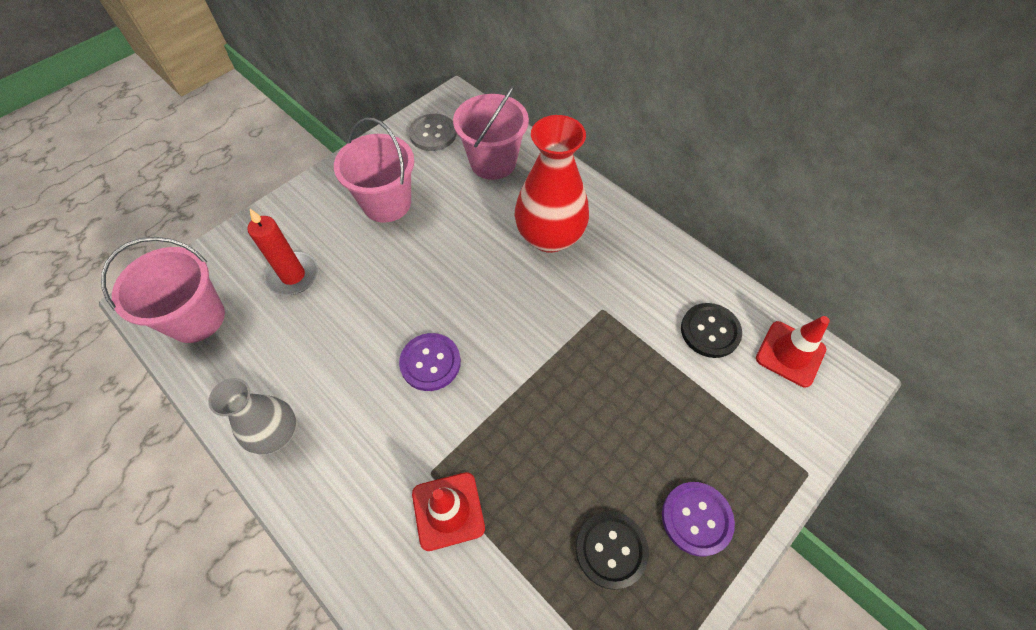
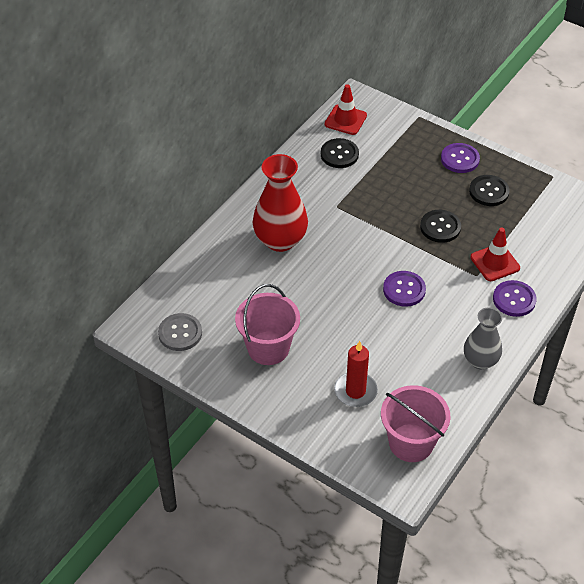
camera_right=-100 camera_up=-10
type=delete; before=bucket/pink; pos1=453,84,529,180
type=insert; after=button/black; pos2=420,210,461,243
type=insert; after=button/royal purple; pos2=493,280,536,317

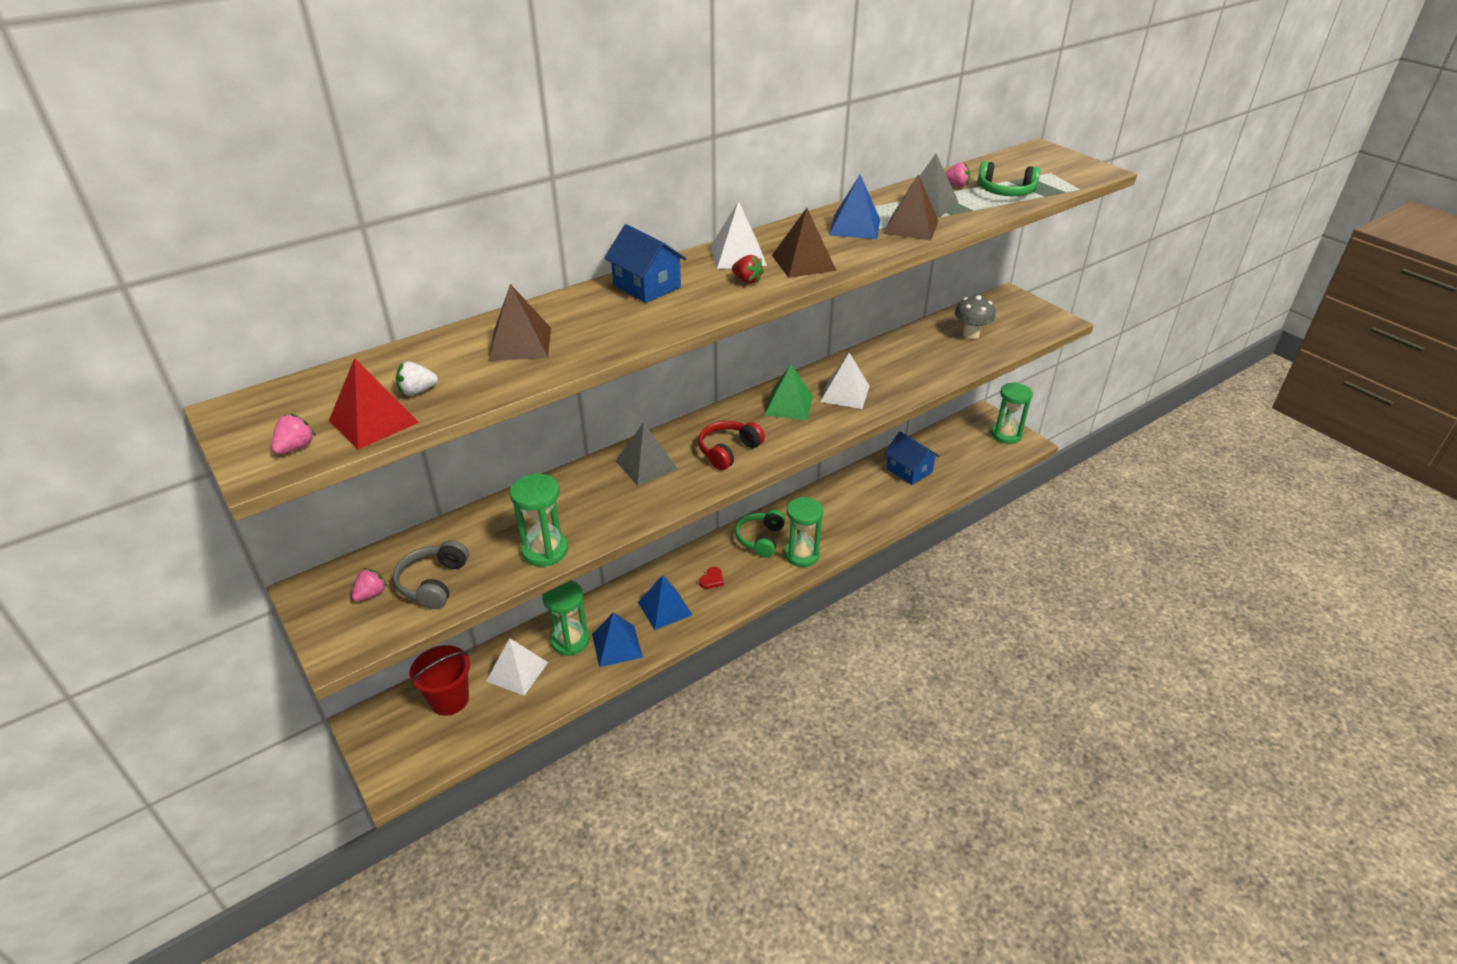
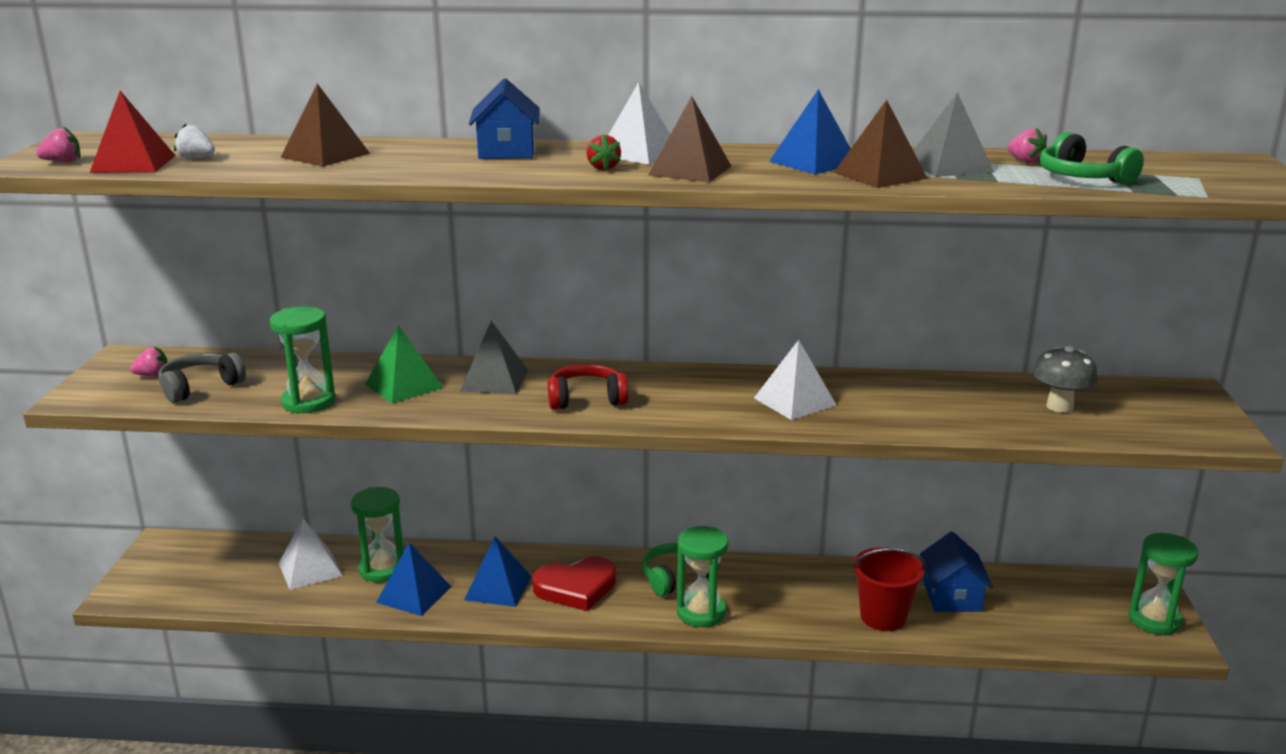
camera_right=40 camera_up=-15
type=move; before=bucket/scarlet; pos1=409,645,470,716; pos2=852,547,926,631
type=resize; before=heart/scarlet; pos1=699,567,724,589; pos2=532,556,616,611; scale=2.26
type=move; before=solid pyramid/emerald; pos1=765,364,813,420; pos2=365,325,443,403

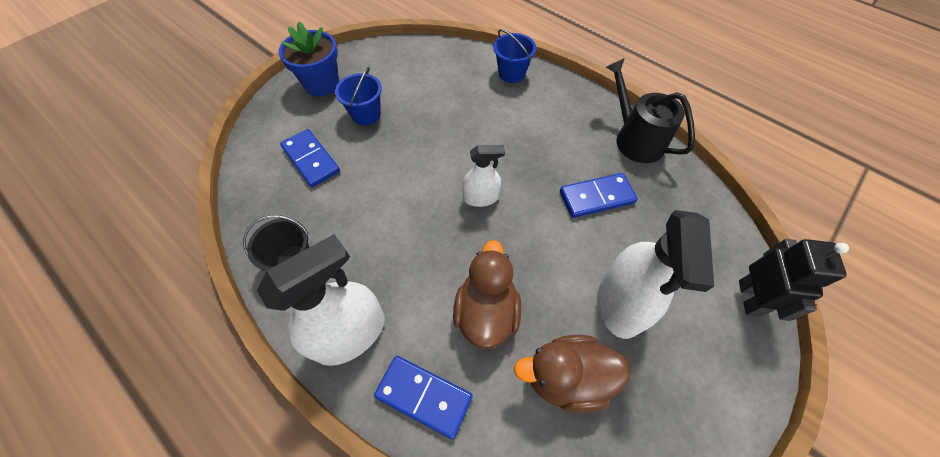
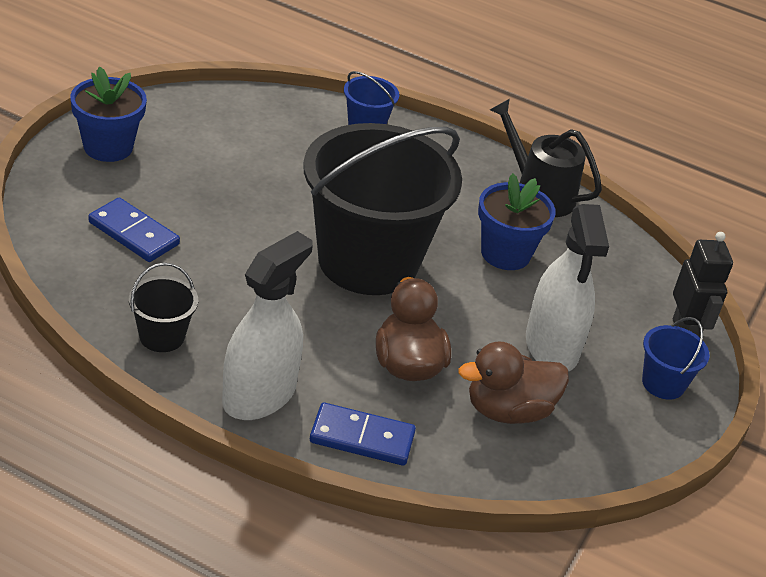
camera_right=-20 camera_up=-20
type=move; before=bucket/cobalt; pos1=335,66,382,126; pos2=642,317,710,400
type=replace; before=sprayer/white; after=bucket/black; pos1=462,145,505,207; pos2=303,123,462,295
type=replace; before=domino piece/cobalt; after=potted plant/cobalt; pos1=560,173,638,218; pos2=478,173,556,270

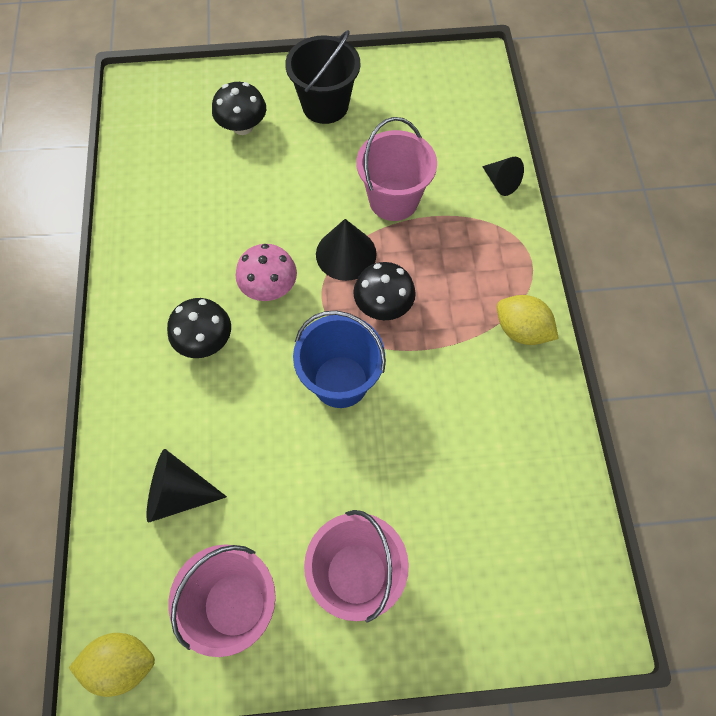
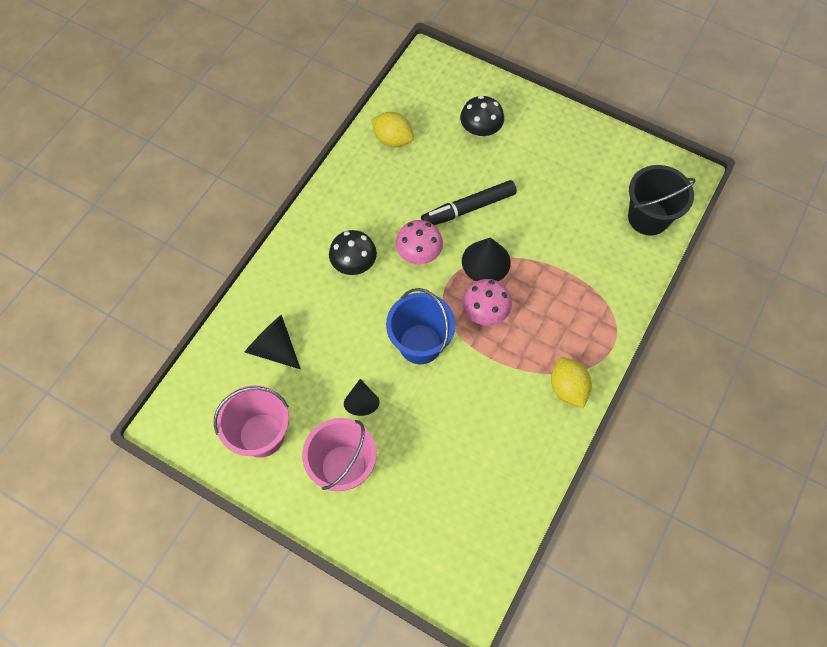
camera_right=35 camera_up=0
type=move; before=lemon/golden; pos1=69,633,155,697; pos2=371,112,414,147
type=move; before=bucket/black; pos1=285,30,361,124; pos2=628,165,696,236
type=recolor; before=toadstool/black; after=toadstool/pink; pos1=353,262,416,320; pos2=463,279,512,326
type=delete; before=bucket/pink; pos1=356,117,437,221
type=move; before=cone/black; pos1=482,157,524,196; pos2=344,379,380,416
type=insert; after=marker pen/black; pos2=421,180,517,225

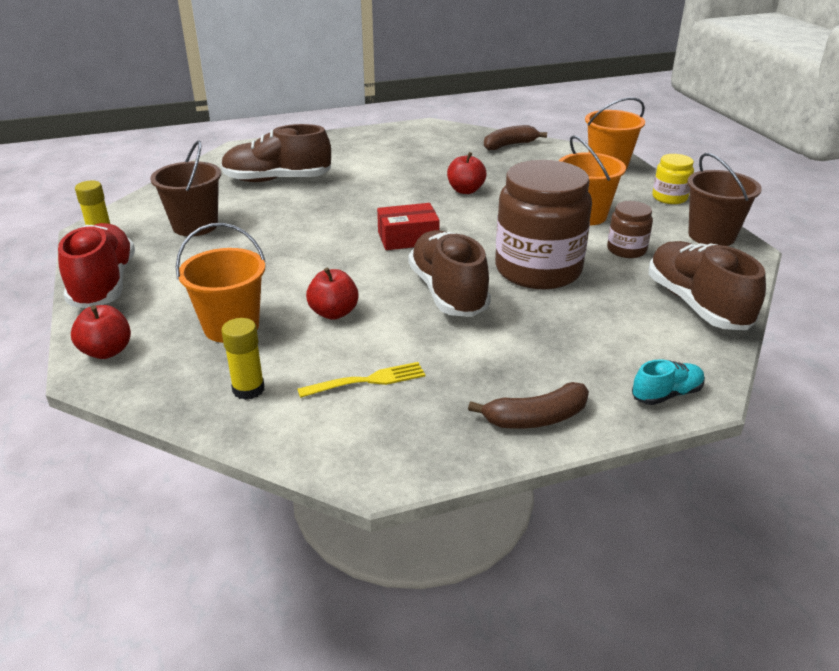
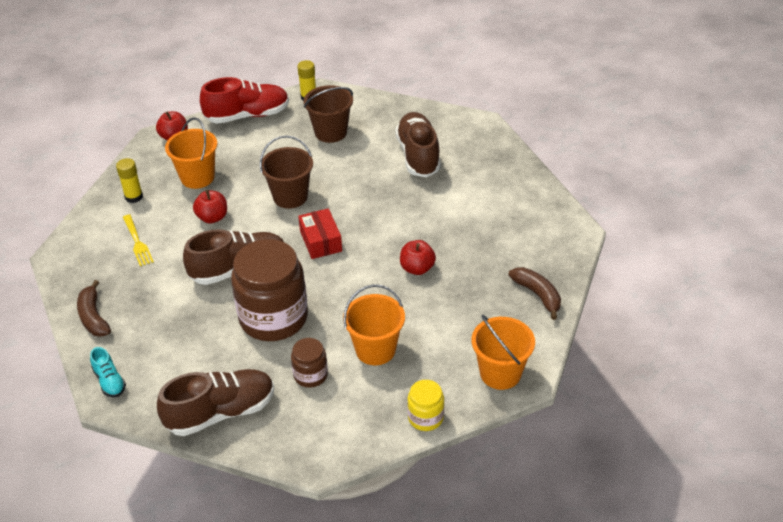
camera_right=85 camera_up=10
type=move; before=bucket/dark brown; pos1=687,153,762,246; pos2=260,135,313,208

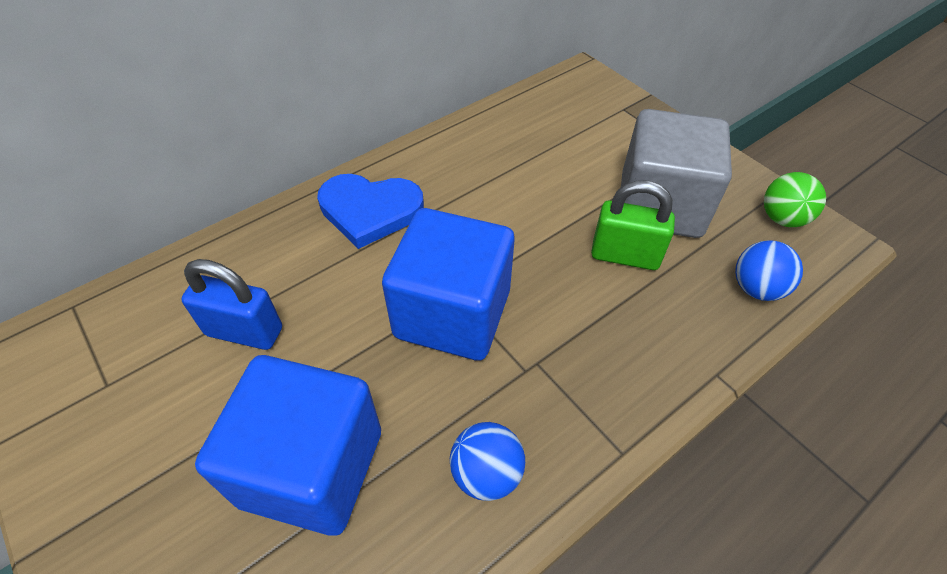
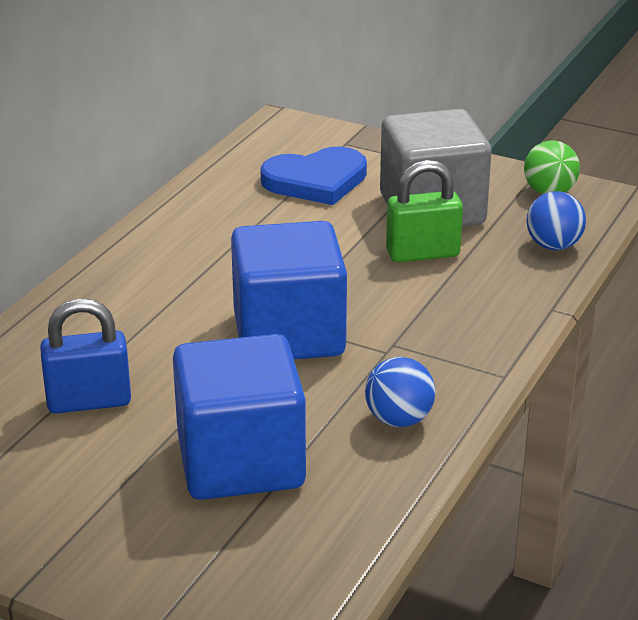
camera_right=-25 camera_up=-20
type=move; before=heart/cobalt; pos1=317,174,424,249; pos2=260,146,367,205

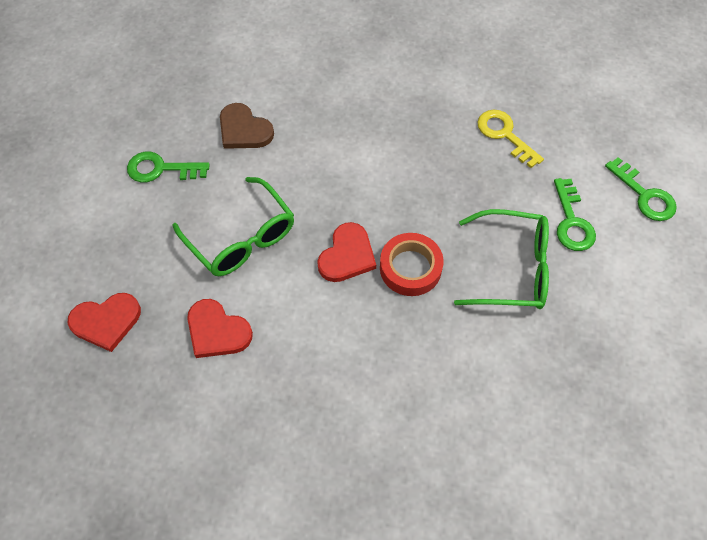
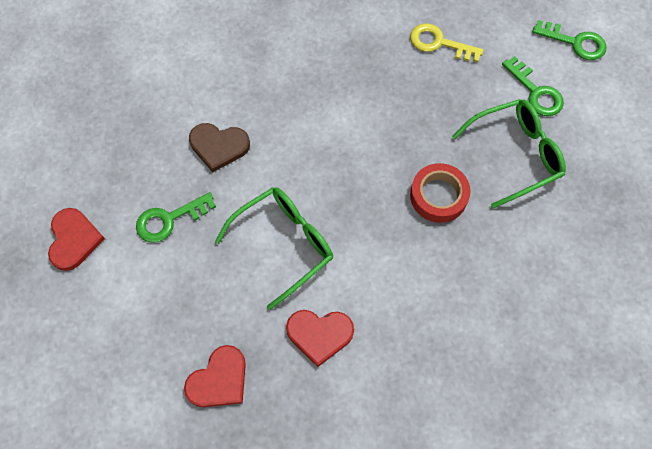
camera_right=-30 camera_up=5
type=rotate; before=eyeglasses/emerald; pos1=173,177,294,276; pos2=215,187,333,310; turn=-60
type=move; before=heart/scarlet; pos1=317,222,376,282; pos2=48,208,105,271

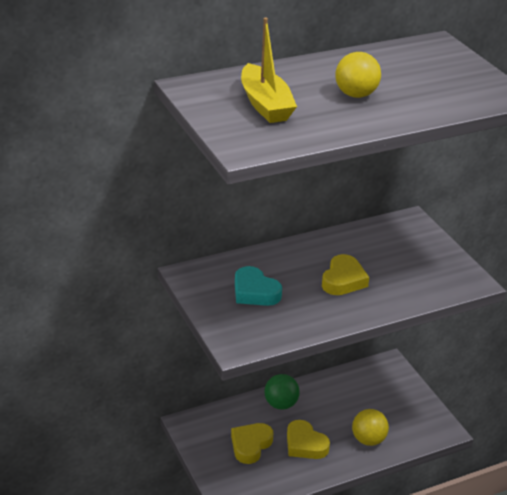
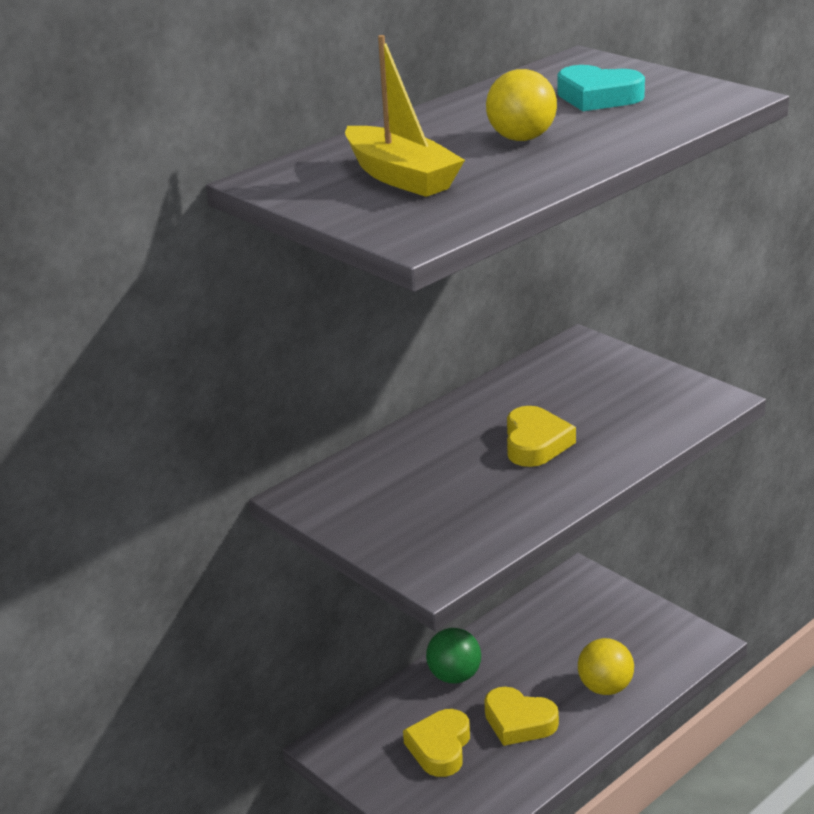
camera_right=-15 camera_up=-5
type=move; before=heart/teal; pos1=235,266,282,306; pos2=557,65,645,111

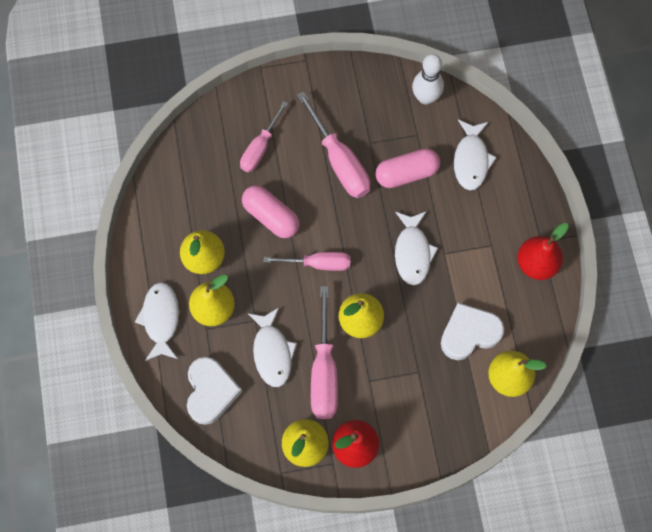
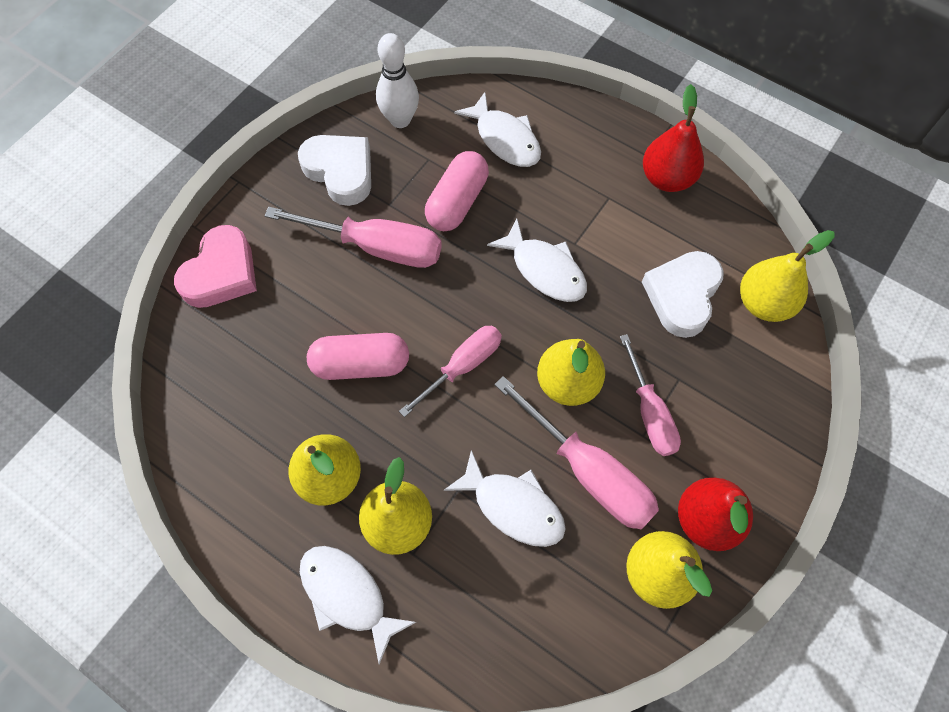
camera_right=-45 camera_up=-5
type=move; before=heart/white; pos1=187,357,242,425; pos2=298,135,371,206
type=move; before=screwdriver/pink; pos1=240,101,288,172; pos2=620,334,681,456
type=insert; after=heart/pink; pos2=174,225,257,308

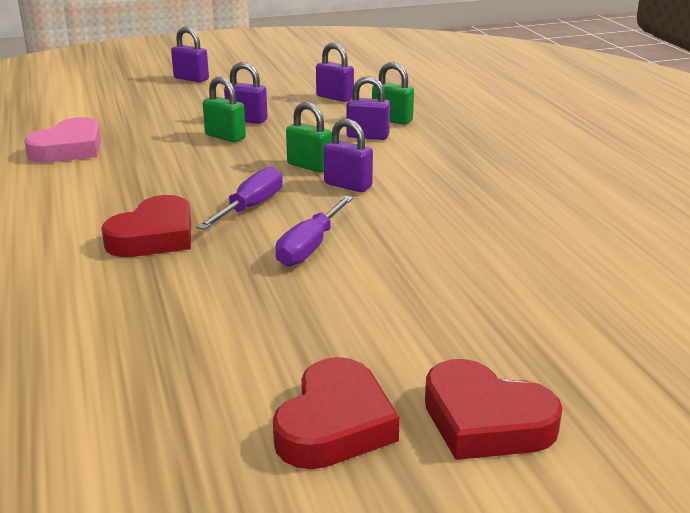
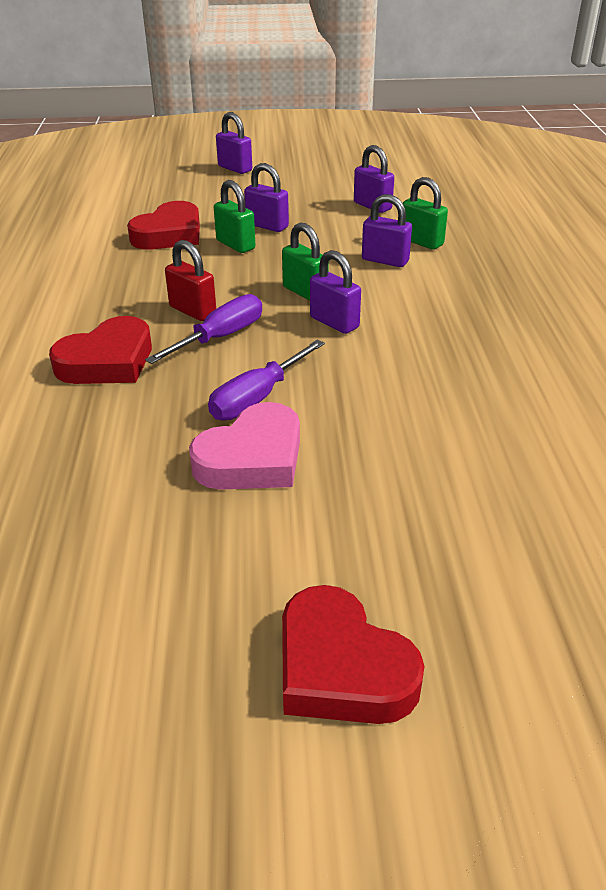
camera_right=15 camera_up=10
type=move; before=heart/pink; pos1=24,117,101,163; pos2=189,402,300,490
type=move; before=heart/scarlet; pos1=273,357,400,469; pos2=127,201,200,250
type=insert; after=padlock/scarlet; pos2=165,240,216,321

